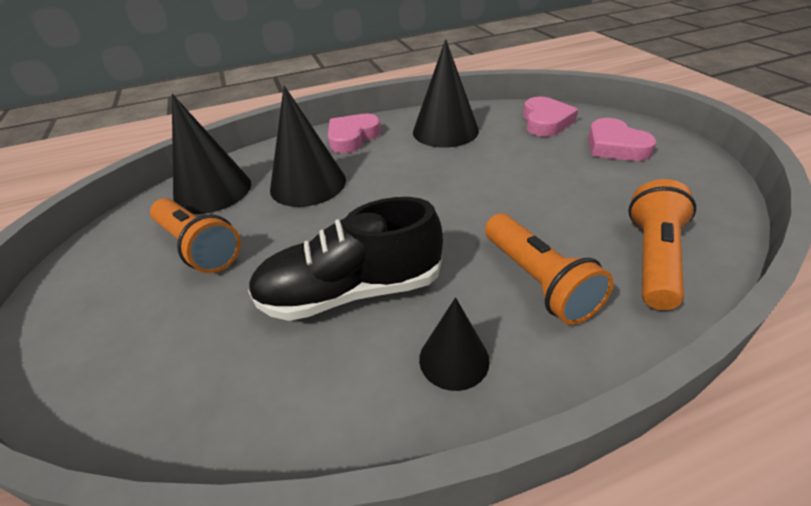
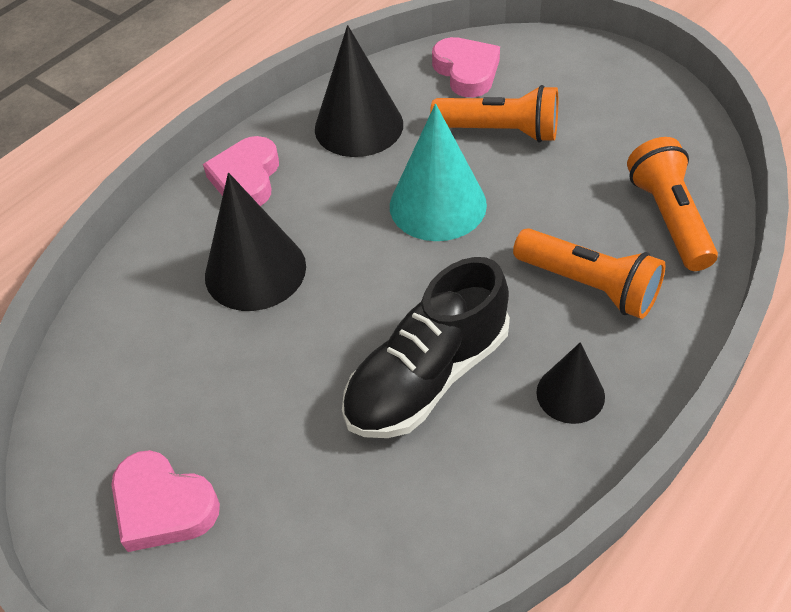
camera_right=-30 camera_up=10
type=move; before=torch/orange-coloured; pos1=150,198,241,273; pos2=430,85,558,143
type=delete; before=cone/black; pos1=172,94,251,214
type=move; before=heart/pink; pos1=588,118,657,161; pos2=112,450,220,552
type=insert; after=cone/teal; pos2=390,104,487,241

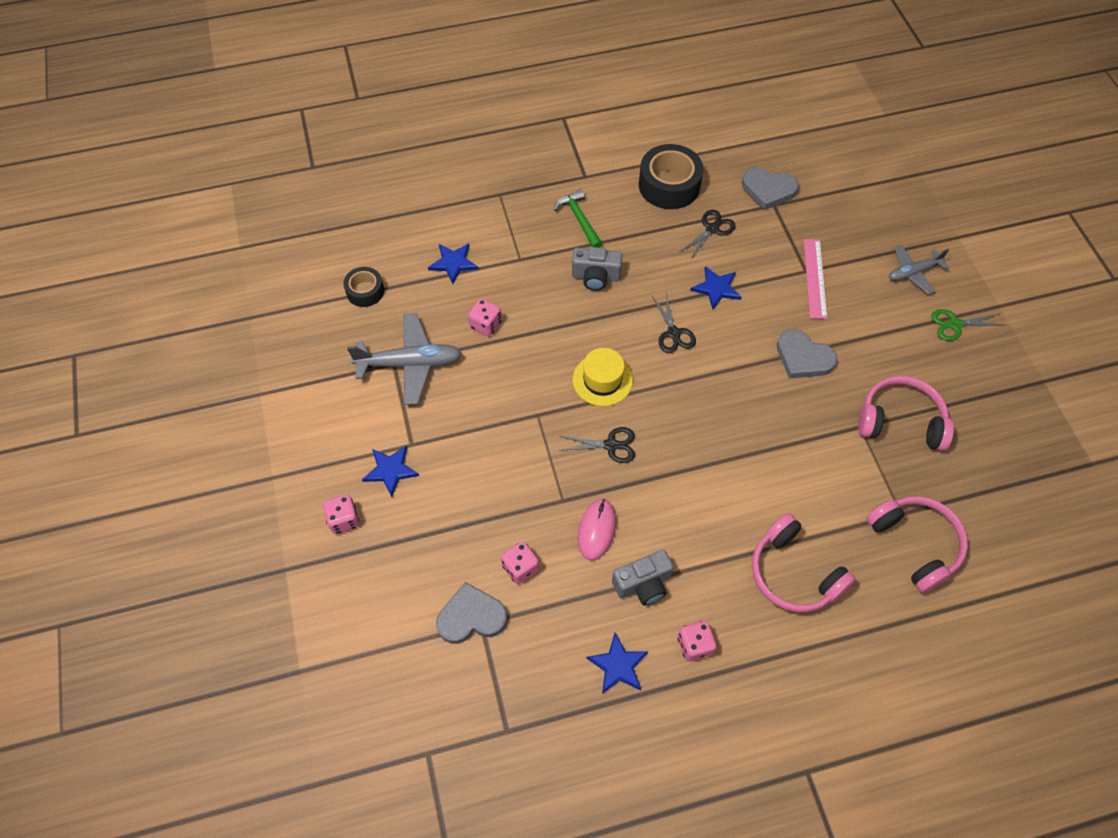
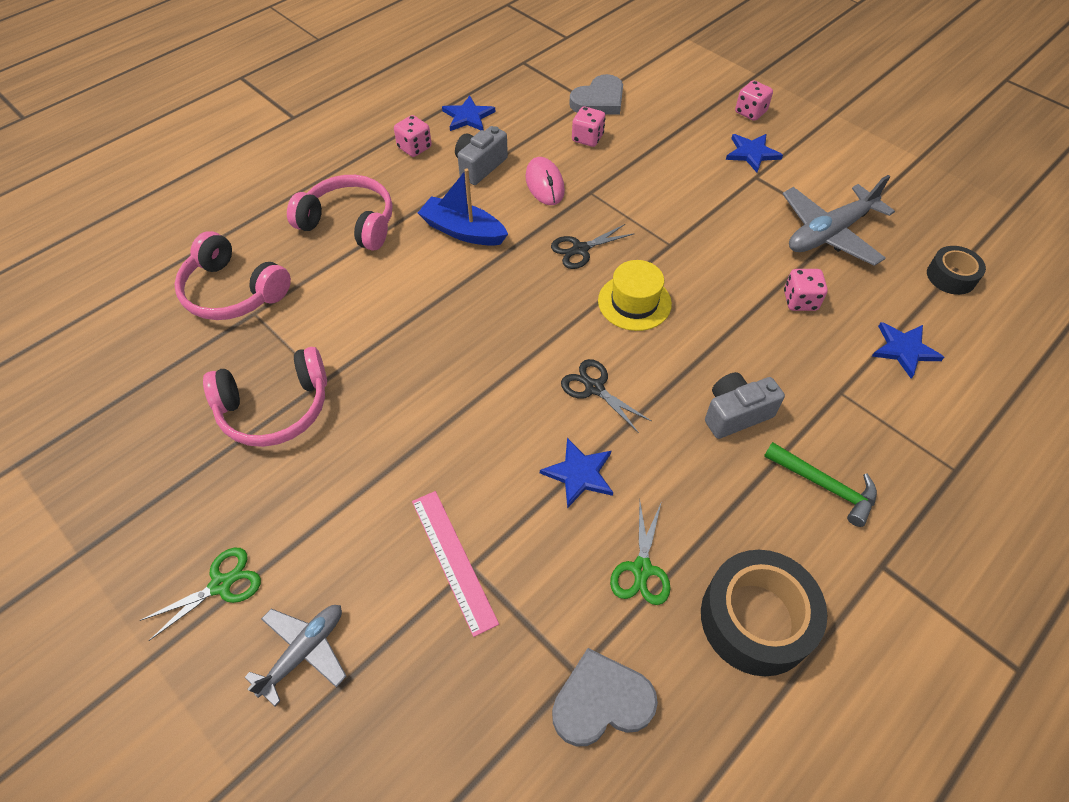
camera_right=150 camera_up=-5
type=recolor; before=shears/black; after=shears/emerald; pos1=680,210,736,260; pos2=610,501,670,605
type=delete; before=heart/gray; pos1=777,329,837,379
type=insert; after=sailboat/cobalt; pos2=418,169,508,246

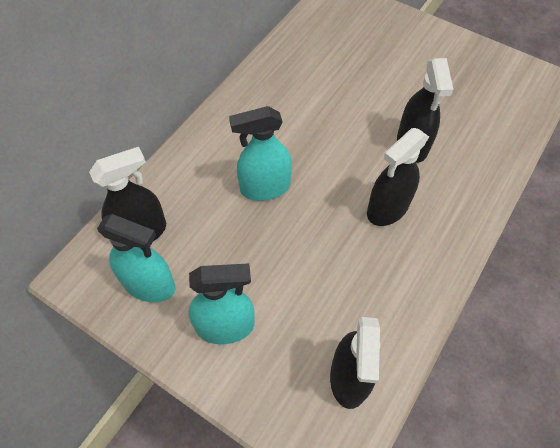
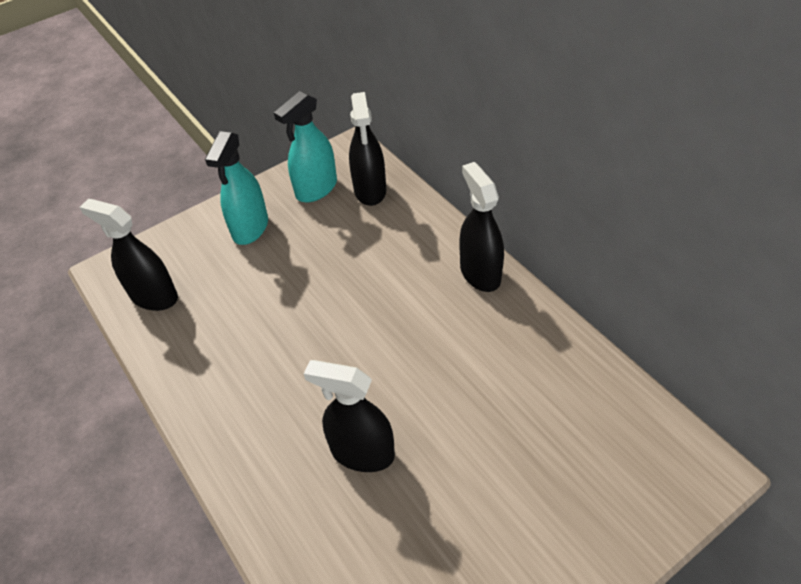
camera_right=115 camera_up=-10
type=delete; before=sprayer/teal; pos1=229,106,292,201
type=move; before=sprayer/black; pos1=367,128,429,226; pos2=459,162,504,292

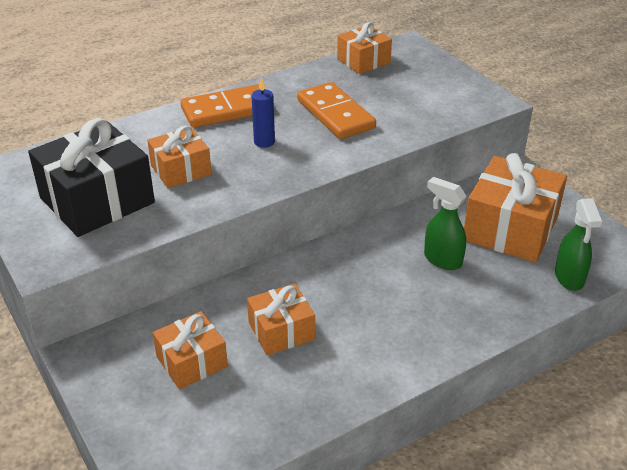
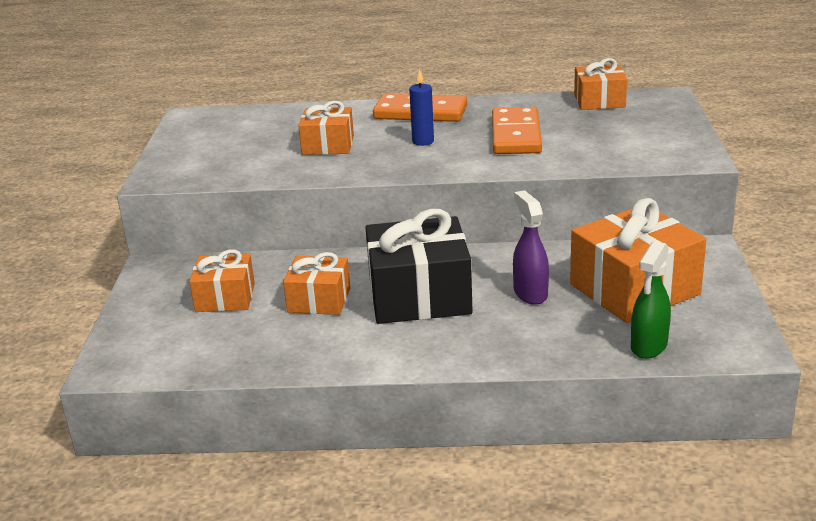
camera_right=35 camera_up=-10
type=move; before=wrapped gift/black; pos1=28,118,155,237; pos2=365,209,473,324
type=recolor; before=sprayer/emerald; after=sprayer/royal purple; pos1=424,177,467,270; pos2=513,190,549,305

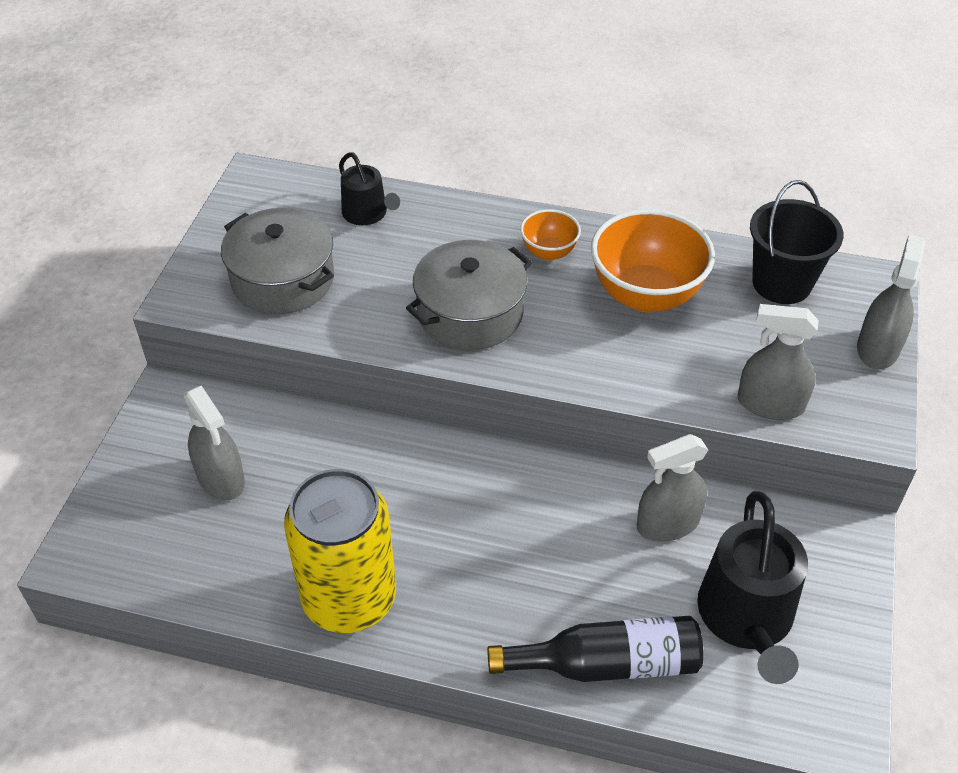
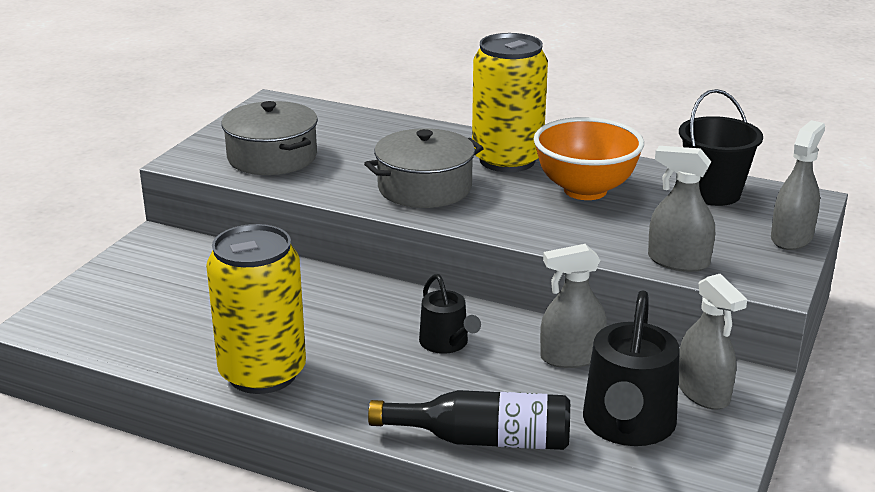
camera_right=10 camera_up=-20
type=move; before=sprayer/gray; pos1=184,386,245,501; pos2=678,274,747,410
type=move; before=watering pot/black; pos1=339,152,400,225; pos2=419,274,481,354
type=replace; before=bowl/orange-coloured; after=can/golden; pos1=520,209,581,261; pos2=472,33,548,172

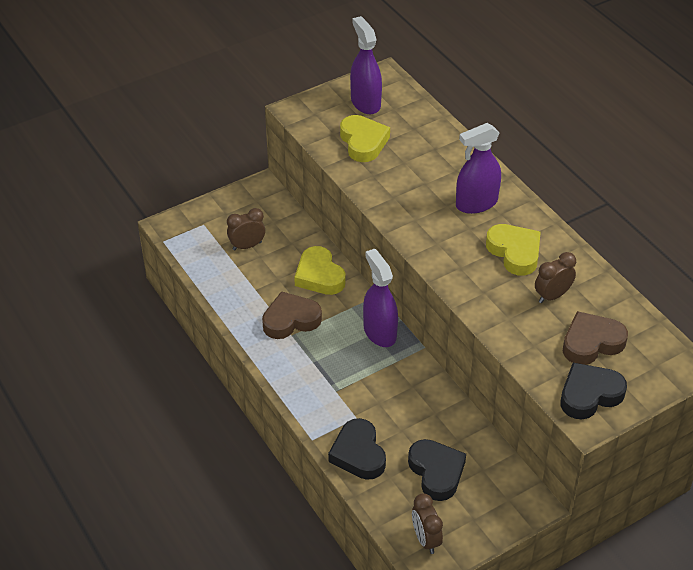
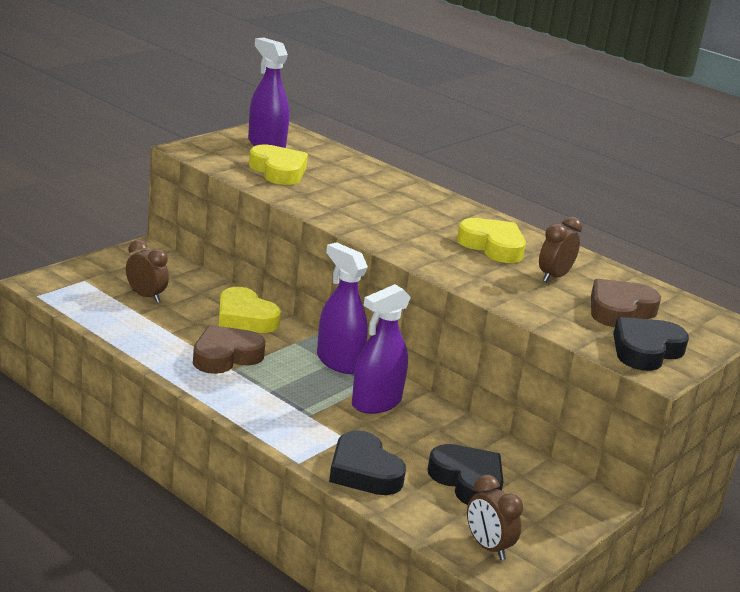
camera_right=-20 camera_up=-20
type=rotate; before=alarm clock/dark brown; pos1=227,208,265,251; pos2=126,240,169,303; turn=75
type=move; before=sprayer/royal purple; pos1=456,123,501,214; pos2=352,284,411,414

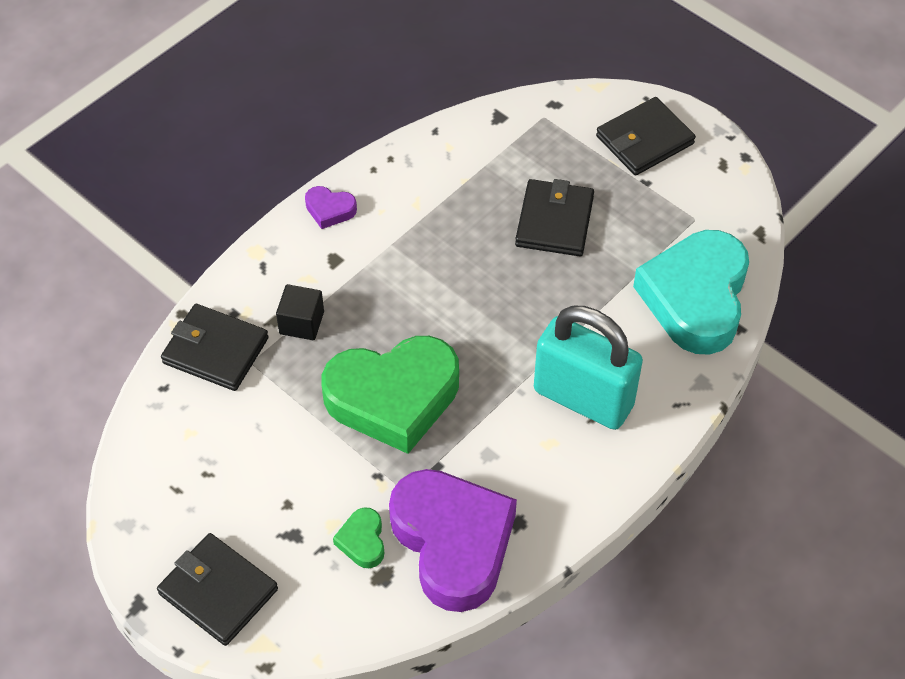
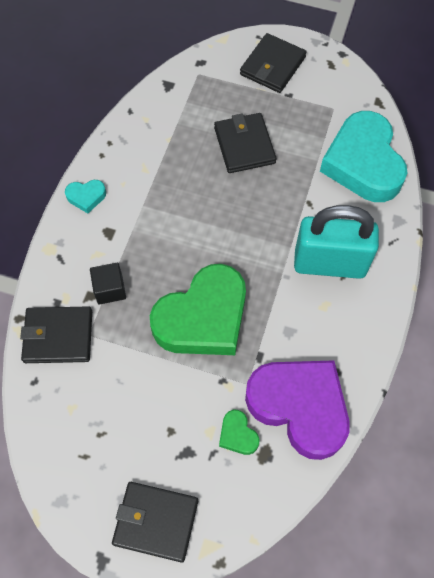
camera_right=-25 camera_up=10
type=recolor; before=heart/royal purple; after=heart/teal; pos1=305,186,357,229; pos2=65,180,106,213

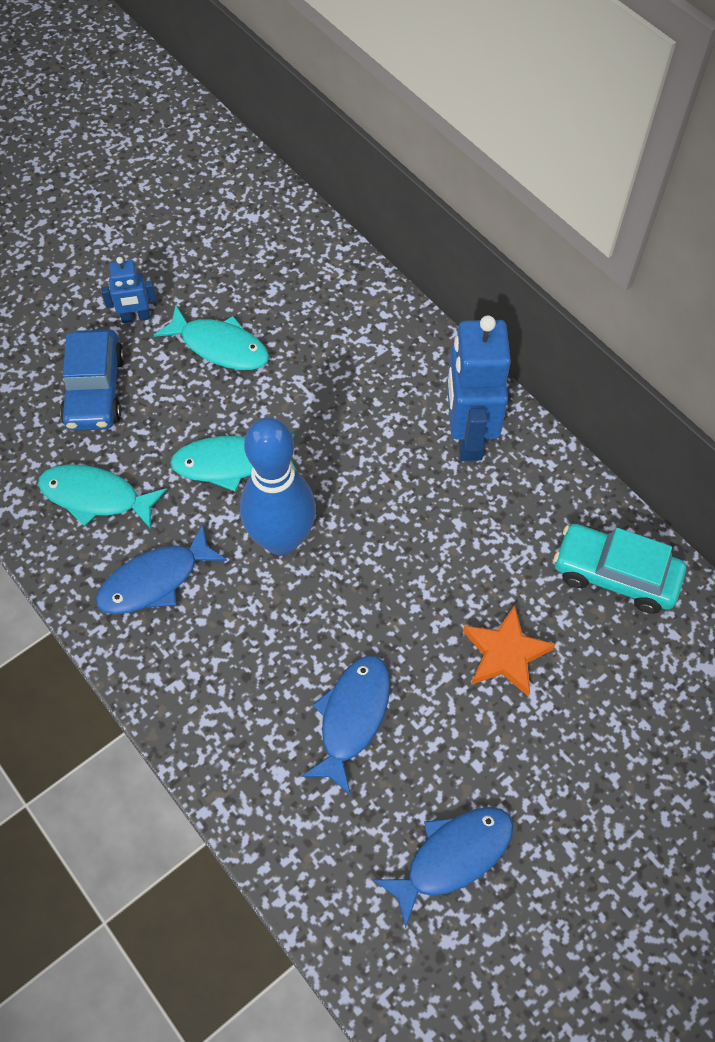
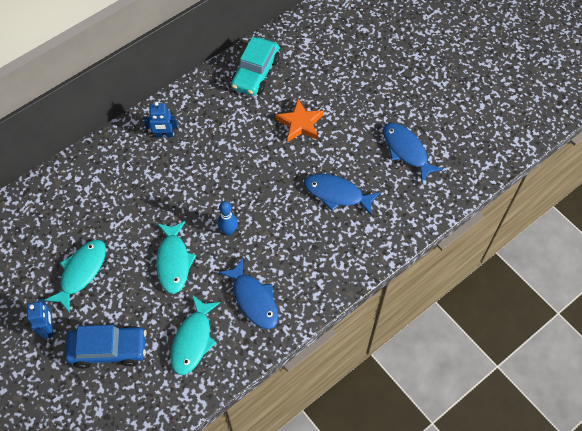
camera_right=-90 camera_up=0
type=resize; before=bowling pin/cobalt; pos1=240,417,316,556; pos2=218,201,238,235; scale=0.46
type=resize; before=toy robot/cobalt; pos1=447,315,511,461; pos2=144,102,178,138; scale=0.5

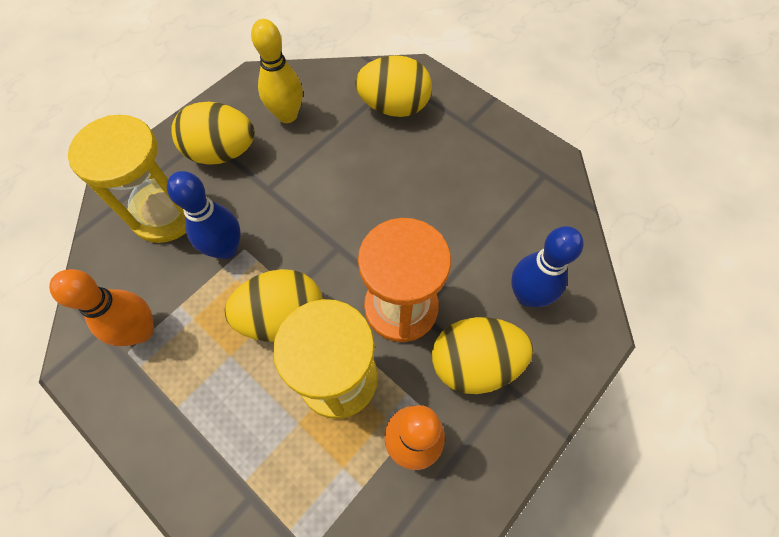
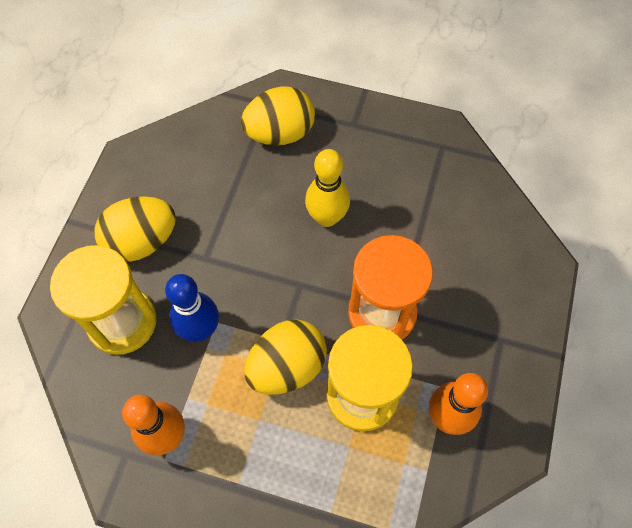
camera_right=-25 camera_up=0
type=move; before=bowling pin/golden; pos1=251,19,303,123; pos2=305,149,350,227
type=delete; before=egg/golden; pos1=432,317,533,394
type=delete; before=bowling pin/cobalt; pos1=511,226,584,307

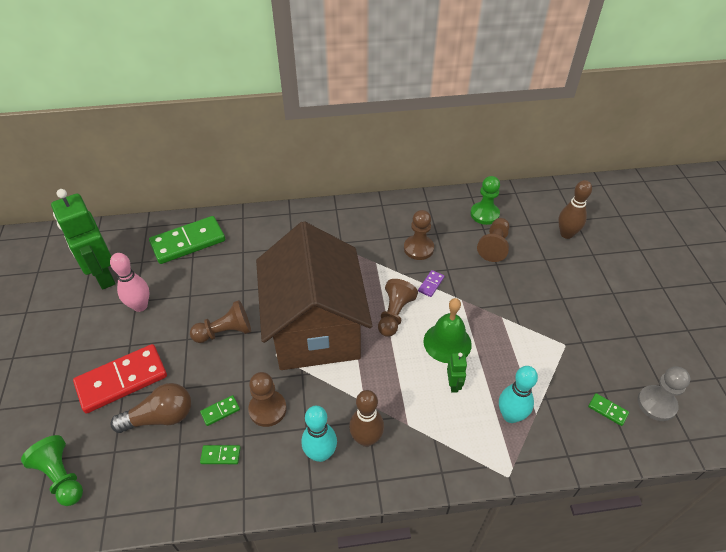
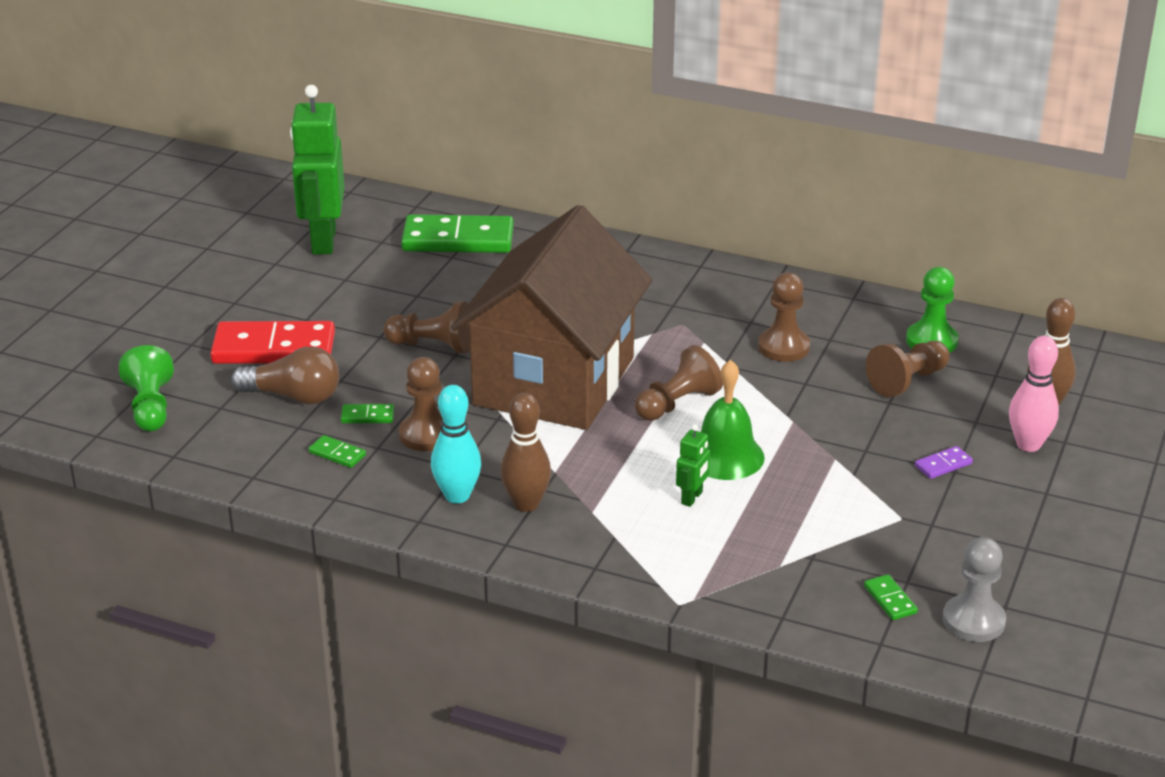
camera_right=30 camera_up=-15
type=move; before=bowling pin/pink; pos1=110,253,149,312; pos2=1009,336,1059,452
type=move; before=domino piece/royal purple; pos1=418,270,445,297; pos2=915,446,973,479
type=delete; before=bowling pin/teal; pos1=499,366,538,423

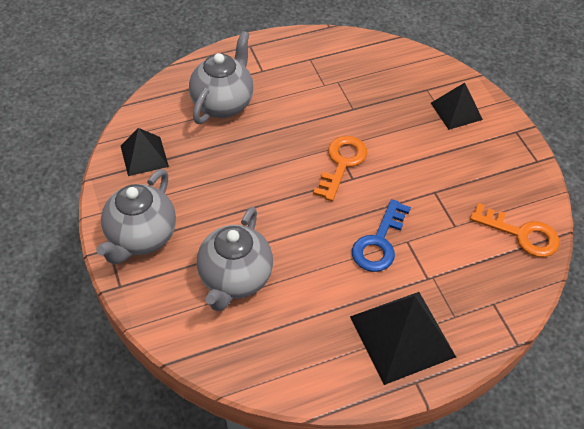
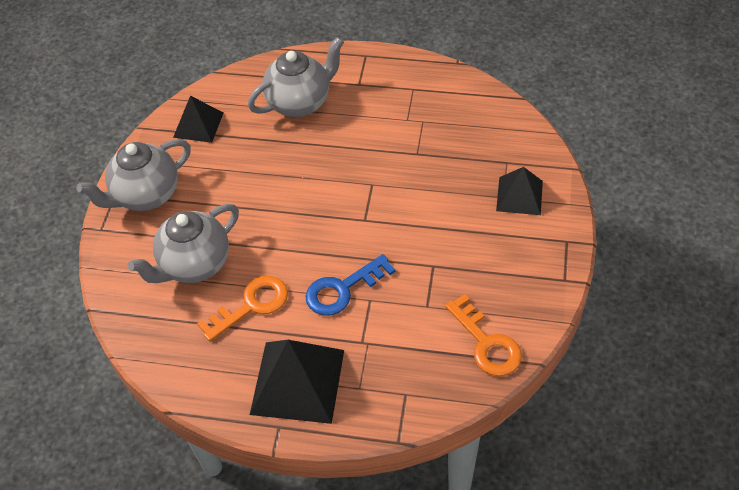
camera_right=35 camera_up=0
type=move; before=door key/orange-coloured; pos1=313,136,367,201; pos2=197,276,288,342

